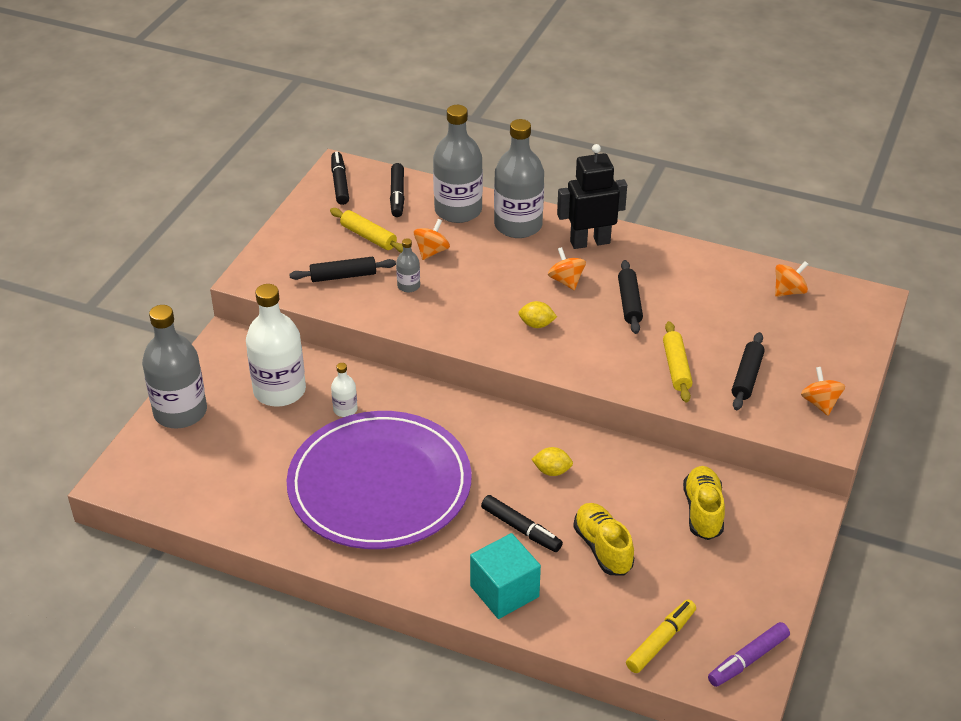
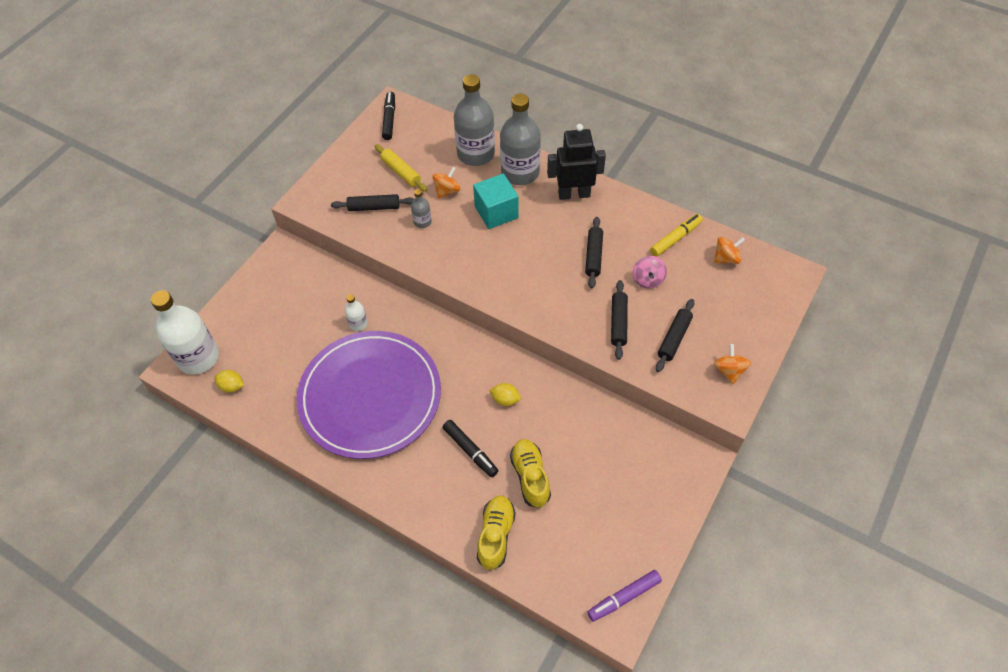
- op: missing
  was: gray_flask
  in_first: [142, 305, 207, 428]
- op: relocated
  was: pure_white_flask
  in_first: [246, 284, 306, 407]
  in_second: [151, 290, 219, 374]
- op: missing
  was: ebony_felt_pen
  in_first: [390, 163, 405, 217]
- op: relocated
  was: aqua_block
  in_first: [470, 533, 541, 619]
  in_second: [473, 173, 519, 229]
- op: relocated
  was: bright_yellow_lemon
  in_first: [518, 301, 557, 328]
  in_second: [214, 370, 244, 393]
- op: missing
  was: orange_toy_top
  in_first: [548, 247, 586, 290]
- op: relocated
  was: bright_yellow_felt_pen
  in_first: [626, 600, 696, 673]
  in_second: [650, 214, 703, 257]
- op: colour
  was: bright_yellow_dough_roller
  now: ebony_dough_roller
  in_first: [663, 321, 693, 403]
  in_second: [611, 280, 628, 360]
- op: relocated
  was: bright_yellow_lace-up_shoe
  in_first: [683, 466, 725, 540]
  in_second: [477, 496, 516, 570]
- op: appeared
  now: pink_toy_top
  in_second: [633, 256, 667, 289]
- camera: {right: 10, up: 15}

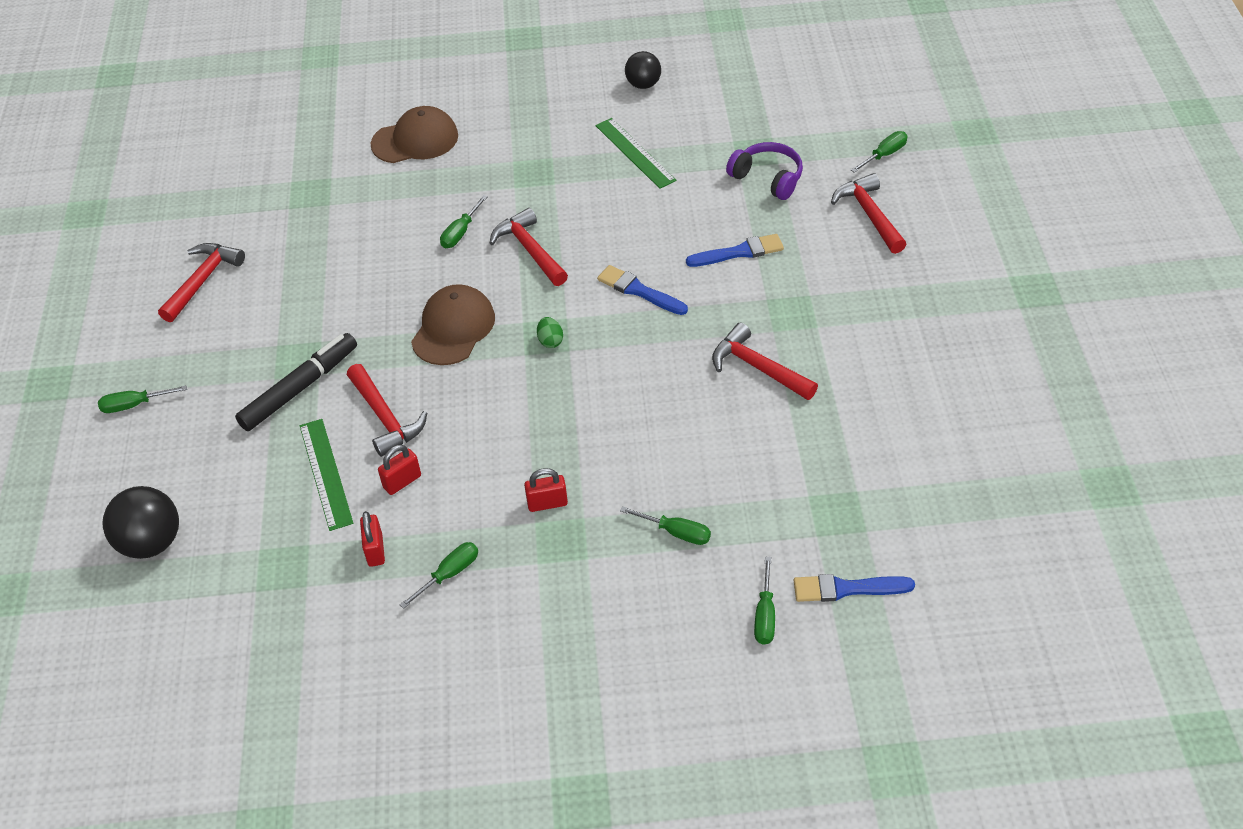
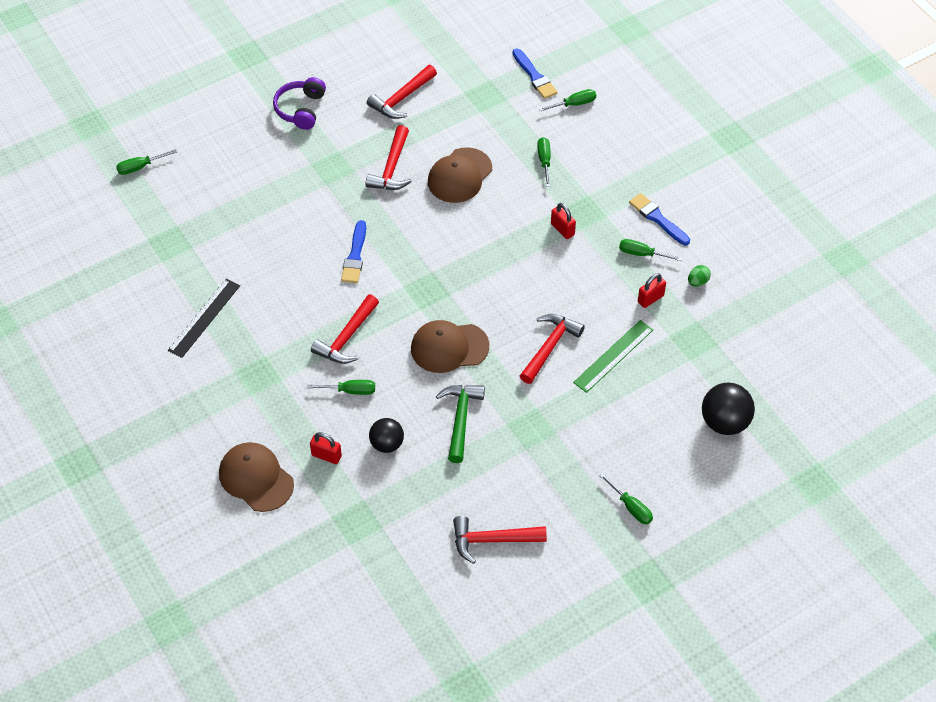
- op: missing
  was: ebony_felt_pen
  in_first: [235, 333, 357, 431]
- op: relocated
  was: scarlet_lock
  in_first: [378, 445, 421, 495]
  in_second: [310, 432, 342, 464]
- op: relocated
  was: green_egg
  in_first: [537, 317, 563, 348]
  in_second: [688, 265, 711, 287]
- op: colour
  was: green_measuring_stick
  now: ebony_measuring_stick
  in_first: [595, 118, 677, 189]
  in_second: [168, 279, 240, 358]
- op: relocated
  was: ebony_sphere
  in_first: [625, 51, 661, 89]
  in_second: [369, 418, 404, 453]
- op: relocated
  was: blue_paintbrush
  in_first: [686, 234, 784, 267]
  in_second: [629, 193, 690, 245]
- op: relocated
  was: purple_over-ear_headphones
  in_first: [726, 142, 803, 200]
  in_second: [273, 77, 326, 130]
- op: relocated
  was: scarlet_carpenter's_hammer
  in_first: [831, 173, 907, 254]
  in_second: [367, 65, 437, 119]
- op: spun
  was: green_hand_screwdriver
  in_first: [851, 131, 908, 173]
  in_second: [116, 149, 177, 175]
  clockwise: -45
- op: appeared
  now: brown_baseball_cap
  in_second: [428, 147, 492, 203]
- op: appeared
  now: green_carpenter's_hammer
  in_second: [436, 385, 485, 463]
- camera: {right: -120, up: 5}

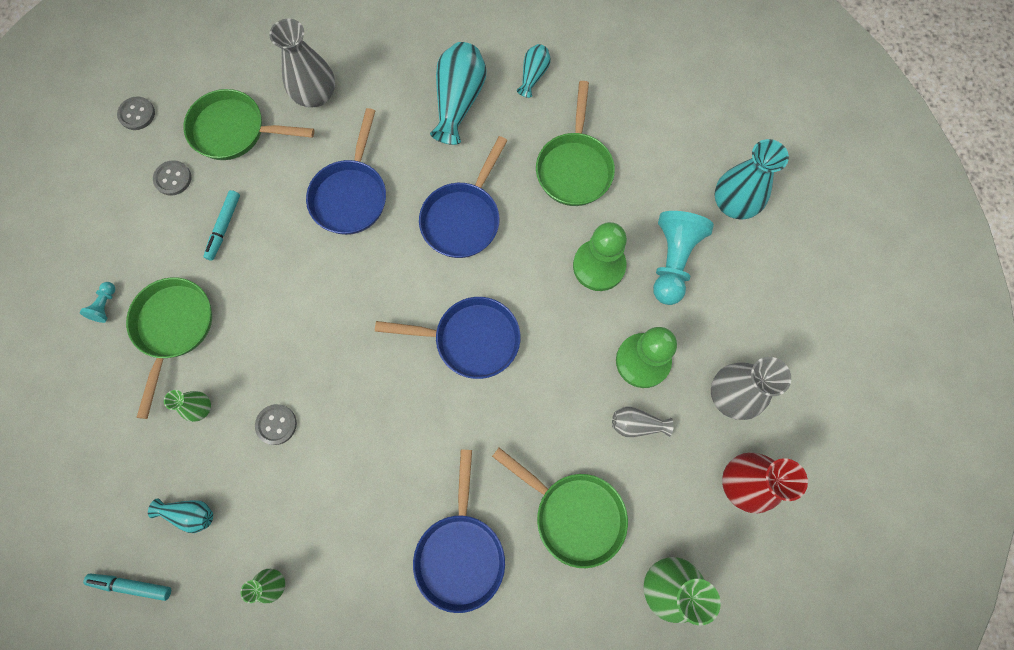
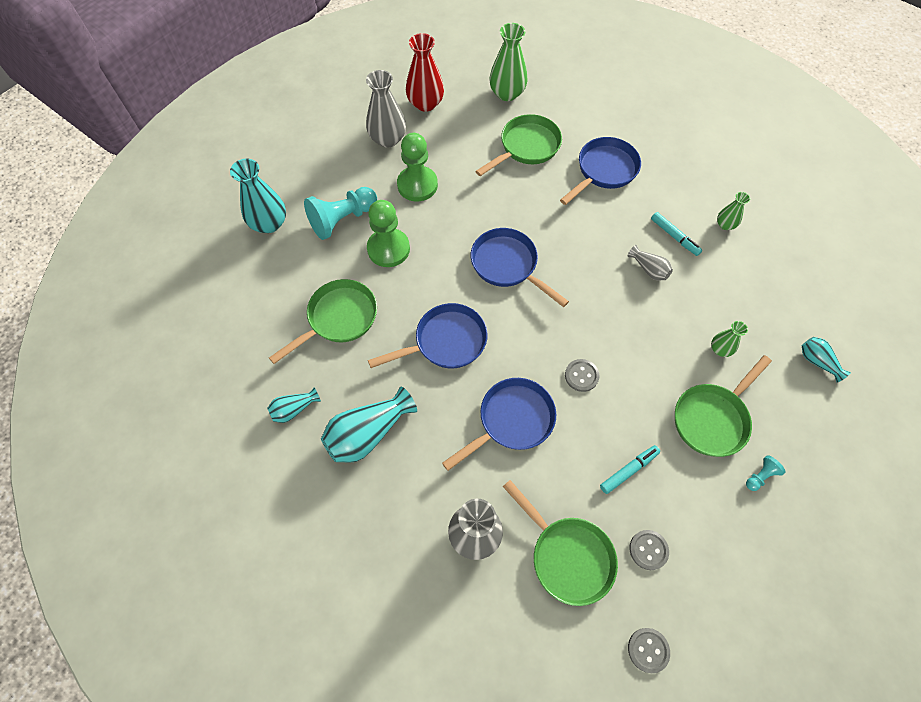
- op: relocated
  was: aqua_felt_pen
  in_first: [83, 574, 171, 601]
  in_second: [651, 212, 702, 256]
- op: relocated
  was: aqua_flower_vase
  in_first: [148, 498, 213, 533]
  in_second: [802, 337, 851, 383]
- op: relocated
  was: gray_shirt_button
  in_first: [255, 404, 297, 445]
  in_second: [565, 359, 599, 392]
- op: spun
  was: green_skillet
  in_first: [492, 448, 628, 568]
  in_second: [475, 114, 562, 176]
  clockwise: 60
- op: relocated
  was: gray_flower_vase
  in_first: [612, 406, 674, 437]
  in_second: [628, 245, 673, 281]
- camera: {right: -140, up: -10}

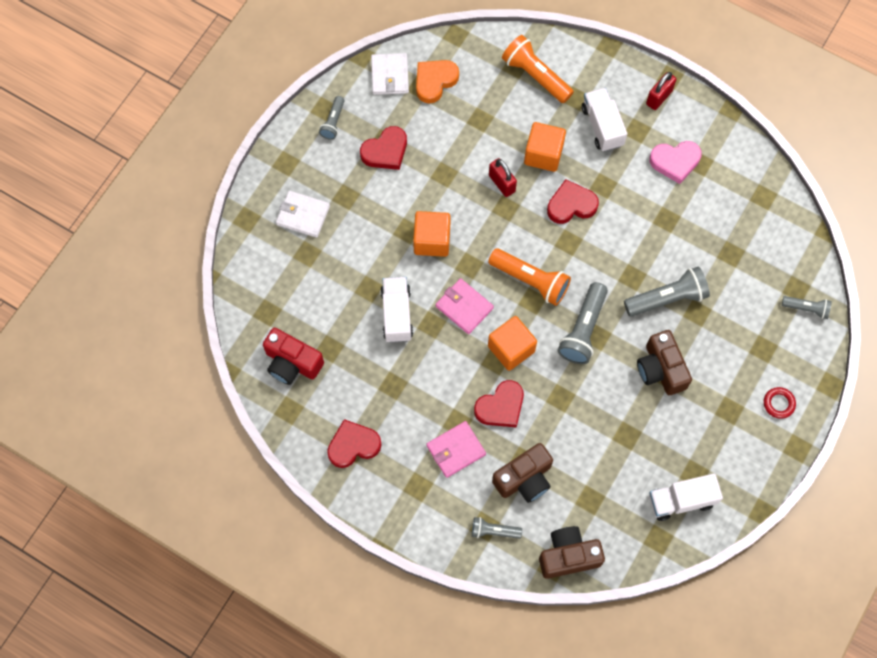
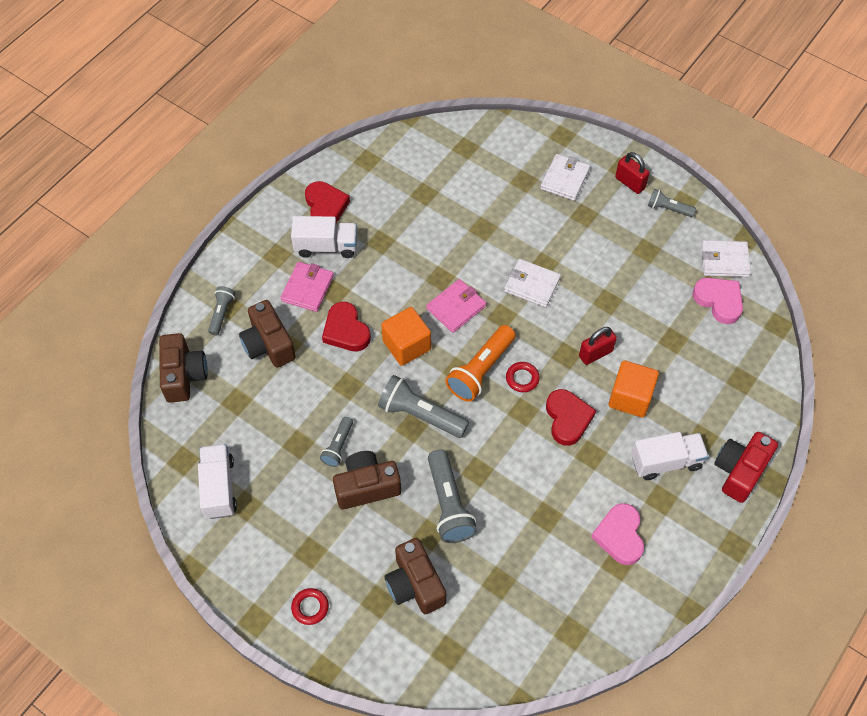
- op: relocated
  was: scarlet_compact_camera
  in_first: [263, 328, 324, 385]
  in_second: [714, 432, 778, 503]
- op: missing
  was: scarlet_heart
  in_first: [360, 126, 407, 170]
- op: relocated
  was: pure_white_truck
  in_first: [380, 277, 413, 343]
  in_second: [291, 216, 357, 258]
- op: exchanged
  was: orange_block
  now: pure_white_billfold
  in_first: [413, 211, 451, 257]
  in_second: [504, 259, 561, 307]
- op: colour
  was: orange_heart
  now: pink_heart
  in_first: [416, 60, 459, 104]
  in_second: [692, 278, 743, 324]
- op: spun
  was: pink_billfold
  in_first: [426, 421, 486, 478]
  in_second: [281, 262, 334, 312]
  clockwise: 45
- op: missing
  was: orange_torch
  in_first: [502, 35, 574, 103]
- op: relocated
  was: scarlet_lock
  in_first: [646, 72, 676, 110]
  in_second: [615, 152, 650, 194]
- op: relocated
  was: gray_torch
  in_first: [782, 296, 832, 319]
  in_second: [320, 417, 353, 467]
- op: appeared
  now: brown_compact_camera
  in_second: [385, 538, 446, 614]
- op: appeared
  now: scarlet_ring
  in_second: [506, 362, 540, 392]
- camera: {right: 95, up: -10}

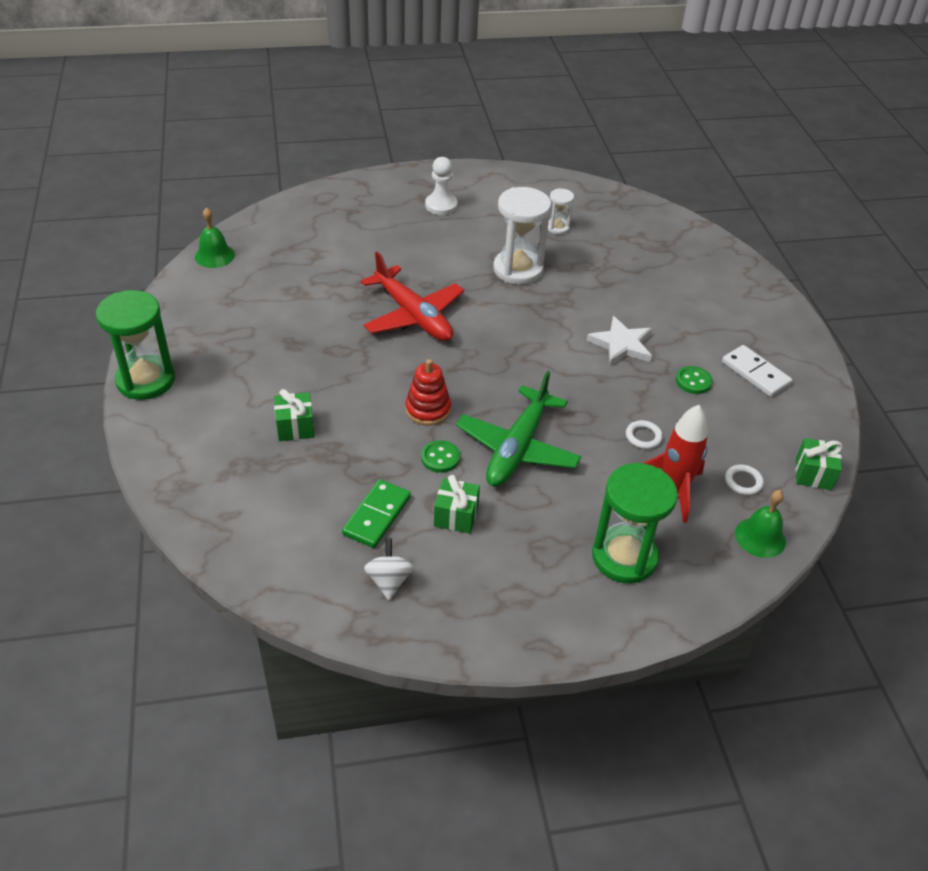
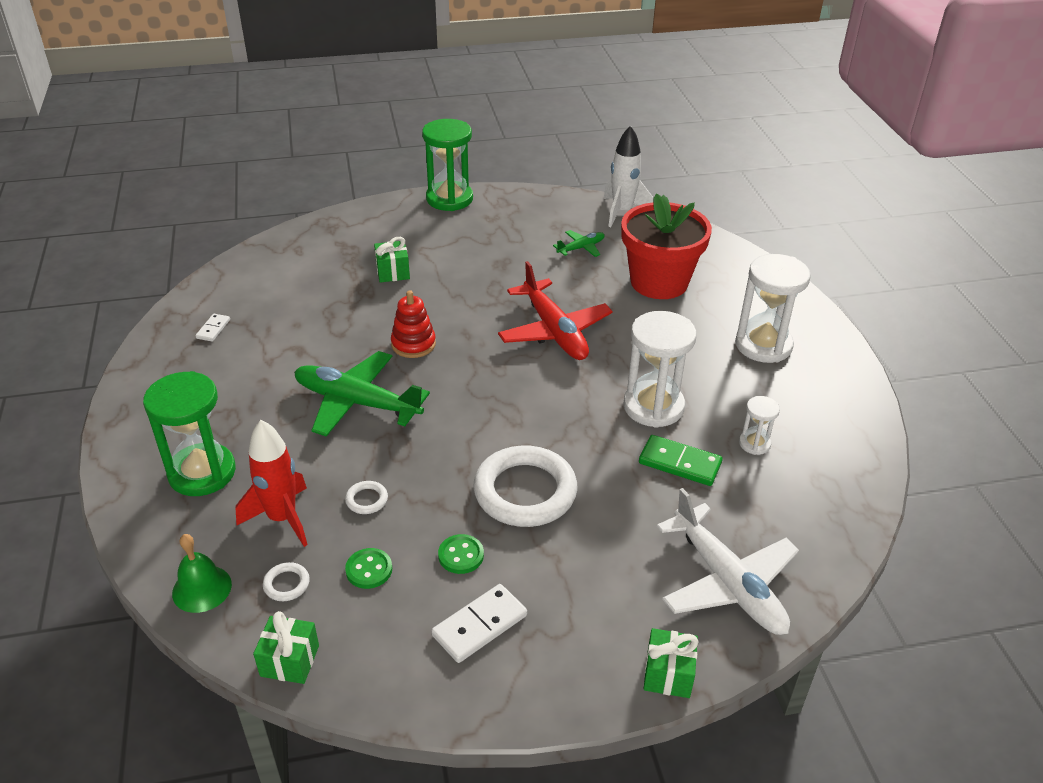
- op: exchanged
  was: green_school_bell
  now: pure_white_rocket
  in_first: [195, 207, 235, 268]
  in_second: [603, 125, 653, 227]
- op: relocated
  was: green_domino_piece
  in_first: [342, 479, 411, 548]
  in_second: [639, 435, 723, 486]
- op: spun
  was: scarlet_toy_plane
  in_first: [361, 252, 464, 341]
  in_second: [498, 261, 613, 360]
  clockwise: -75
- op: exchanged
  was: pure_white_toy_top
  now: pure_white_domino_piece
  in_first: [364, 538, 414, 600]
  in_second: [195, 314, 230, 342]
- op: relocated
  was: green_shirt_button
  in_first: [421, 440, 460, 473]
  in_second: [345, 548, 392, 589]
- op: exchanged
  was: pure_white_pawn
  now: pure_white_hourglass
  in_first: [425, 157, 457, 215]
  in_second: [735, 254, 811, 363]
- op: relocated
  was: green_gift
  in_first: [434, 475, 480, 534]
  in_second: [644, 628, 699, 698]
- op: exchanged
  was: pure_white_five-pointed_star
  now: pure_white_ring
  in_first: [586, 316, 652, 366]
  in_second: [473, 445, 578, 527]
- op: appeared
  now: green_toy_plane
  in_second: [553, 230, 605, 257]
- op: appeared
  now: scarlet_potted_plant
  in_second: [621, 193, 712, 299]
- op: appeared
  now: pure_white_toy_plane
  in_second: [656, 488, 799, 635]
- camera: {right: 90, up: -5}

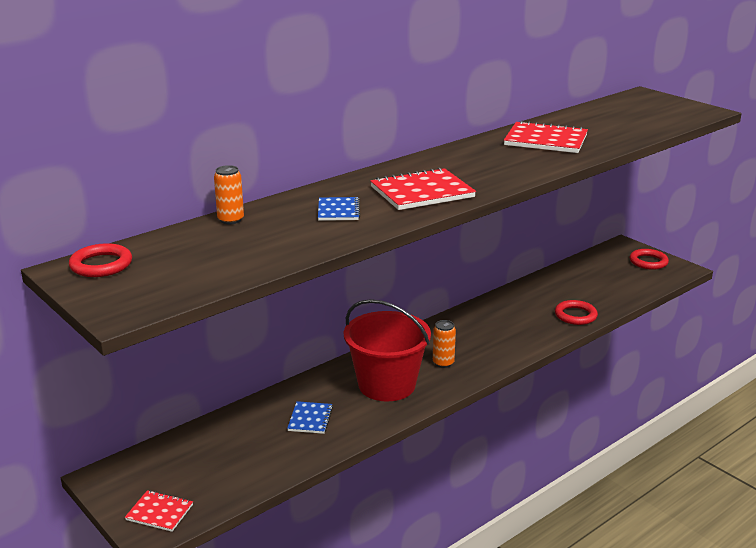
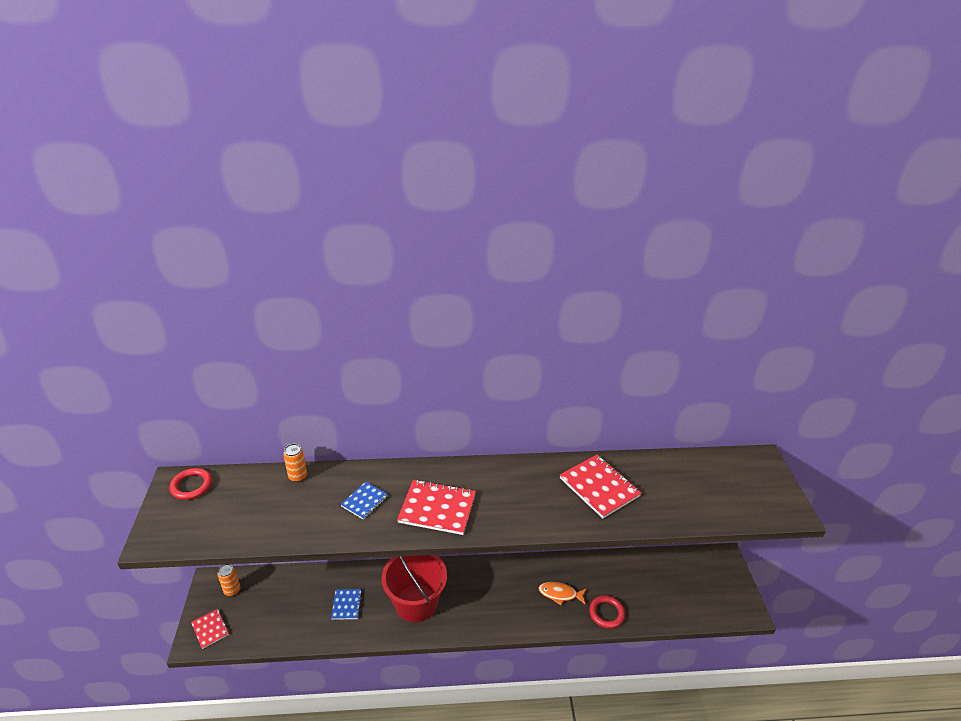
- op: spun
  was: blue_notebook
  in_first: [287, 401, 333, 434]
  in_second: [331, 589, 362, 620]
  clockwise: -45
- op: relocated
  was: orange_tin
  in_first: [433, 320, 456, 368]
  in_second: [217, 564, 241, 596]
- op: missing
  was: scarlet_ring
  in_first: [630, 249, 669, 270]
- op: appeared
  now: orange_fish_figure
  in_second: [538, 582, 586, 605]
- camera: {right: 35, up: 10}

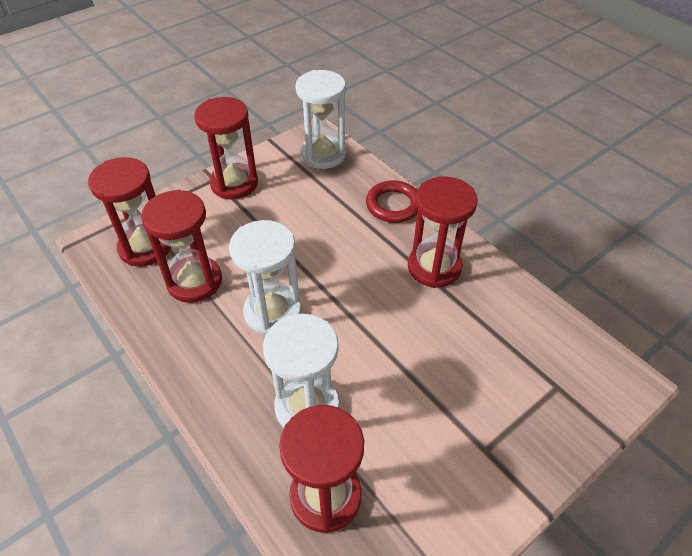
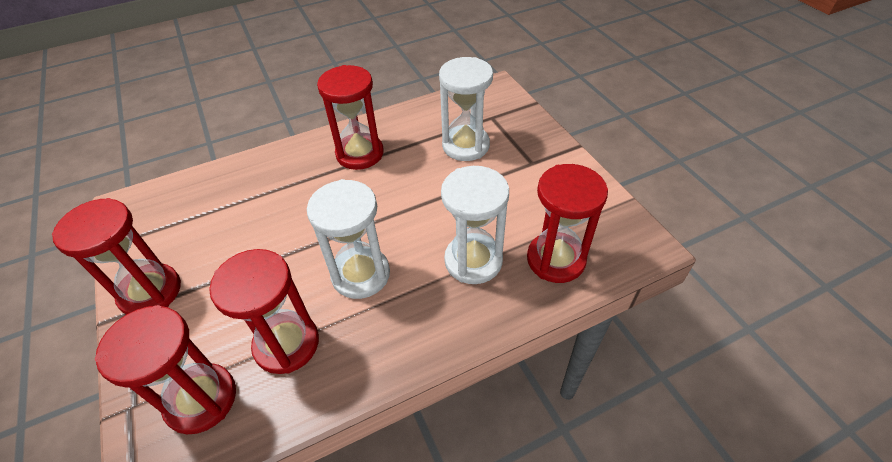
- op: relocated
  was: pure_white_hourglass
  in_first: [295, 70, 346, 169]
  in_second: [439, 57, 493, 161]
- op: missing
  was: scarlet_ring
  in_first: [366, 180, 418, 223]
- camera: {right: -75, up: 0}

